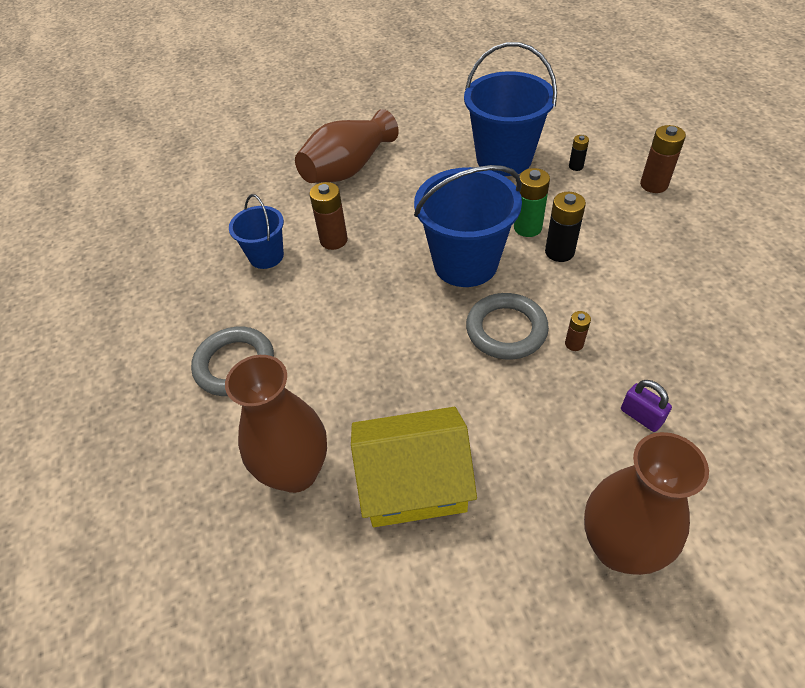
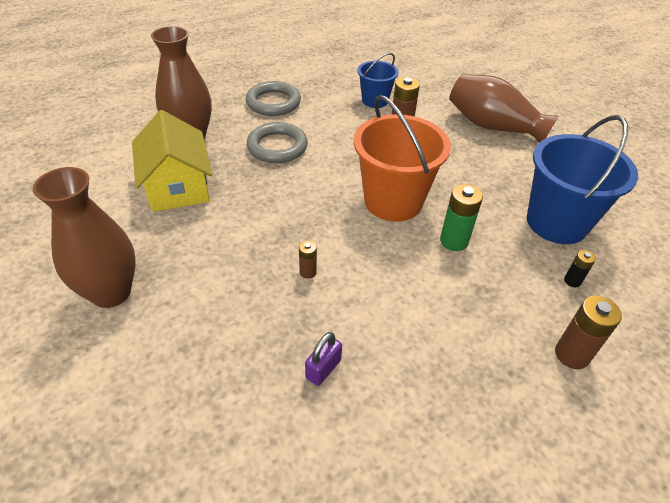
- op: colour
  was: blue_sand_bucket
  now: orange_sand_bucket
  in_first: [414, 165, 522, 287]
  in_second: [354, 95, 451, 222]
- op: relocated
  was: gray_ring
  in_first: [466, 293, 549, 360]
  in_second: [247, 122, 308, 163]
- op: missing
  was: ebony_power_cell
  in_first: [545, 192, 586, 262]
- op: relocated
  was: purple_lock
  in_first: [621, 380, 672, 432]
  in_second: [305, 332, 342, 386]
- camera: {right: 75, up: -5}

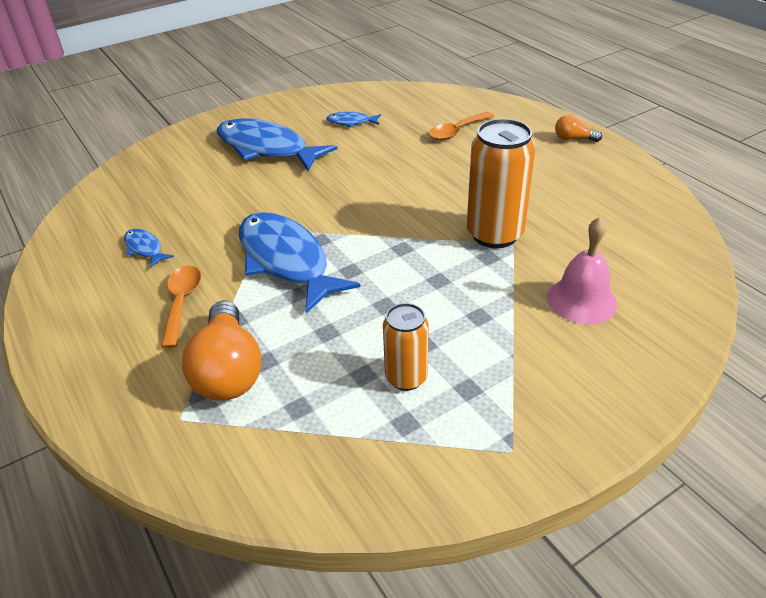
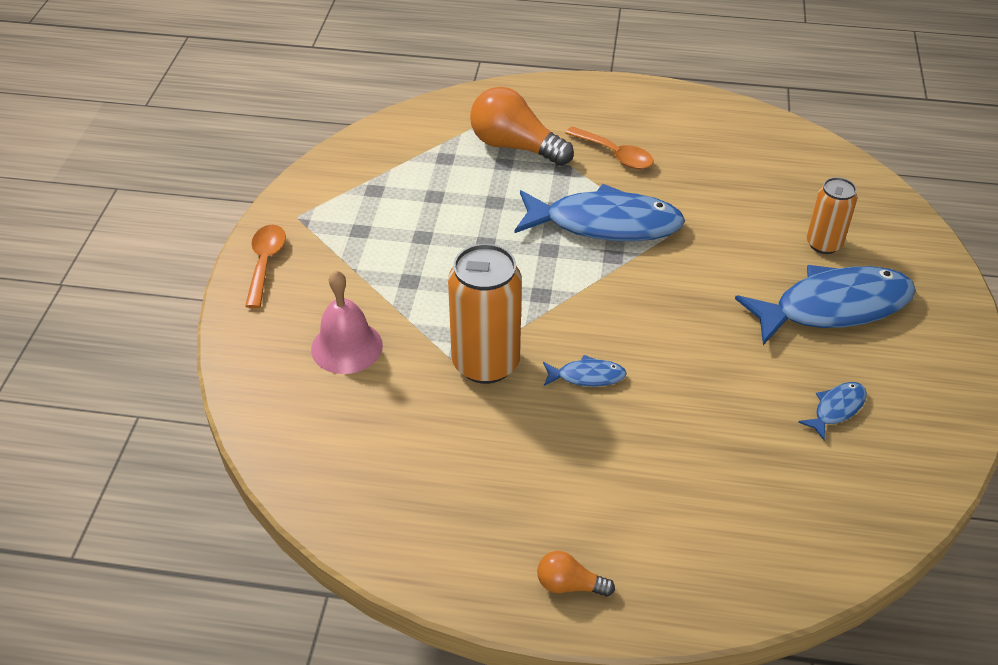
- op: relocated
  was: blue_fish_figure
  in_first: [124, 229, 174, 268]
  in_second: [543, 355, 627, 387]
- op: relocated
  was: orange_tin
  in_first: [383, 303, 429, 391]
  in_second: [807, 177, 857, 254]
- op: relocated
  was: orange_spoon
  in_first: [429, 112, 494, 140]
  in_second: [245, 225, 286, 308]
- op: spun
  was: orange_lightbulb
  in_first: [555, 115, 602, 142]
  in_second: [537, 551, 615, 597]
  clockwise: -135
- camera: {right: 130, up: 5}

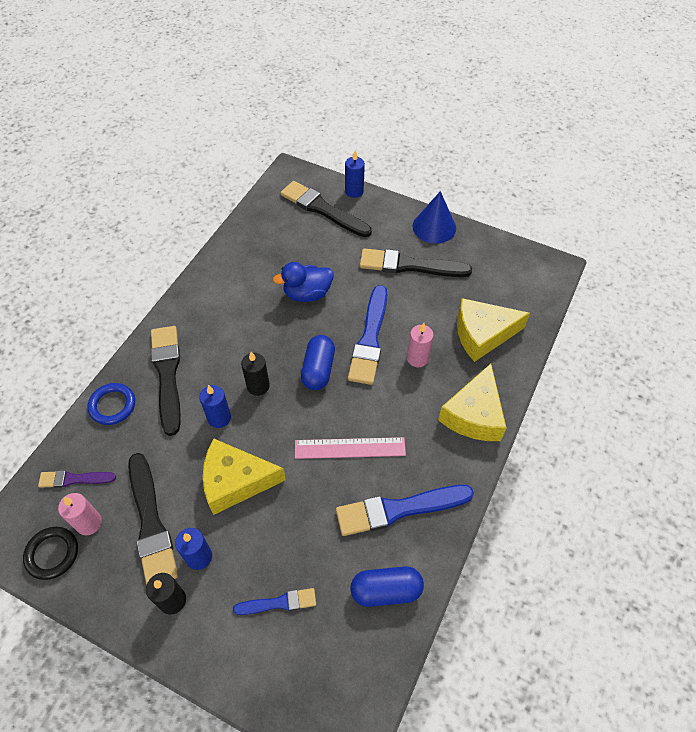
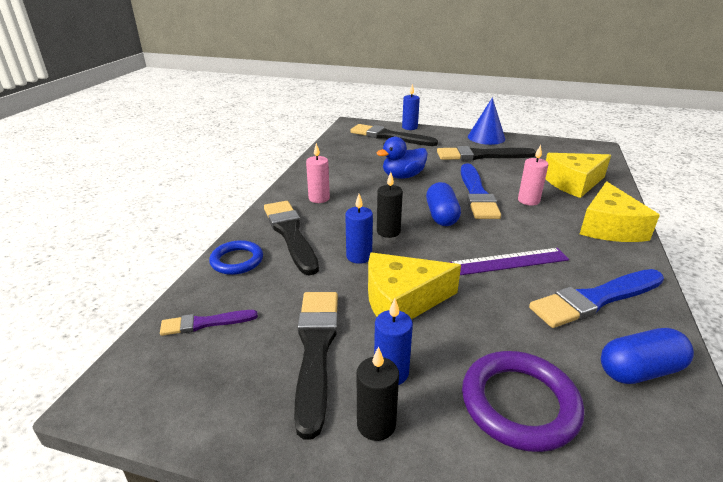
- op: missing
  was: ebony_ring
  in_first: [23, 527, 78, 580]
- op: relocated
  was: pink_wax_candle
  in_first: [58, 493, 102, 535]
  in_second: [306, 143, 330, 203]
- op: spun
  was: ebony_paintbrush
  in_first: [128, 453, 178, 585]
  in_second: [294, 292, 338, 439]
  clockwise: -150
- op: exchanged
  was: blue_paintbrush
  now: purple_ring
  in_first: [233, 588, 316, 615]
  in_second: [462, 351, 584, 452]
- op: colour
  was: pink_measuring_stick
  now: purple_measuring_stick
  in_first: [295, 437, 406, 459]
  in_second: [449, 248, 569, 275]
- camera: {right: -10, up: -25}

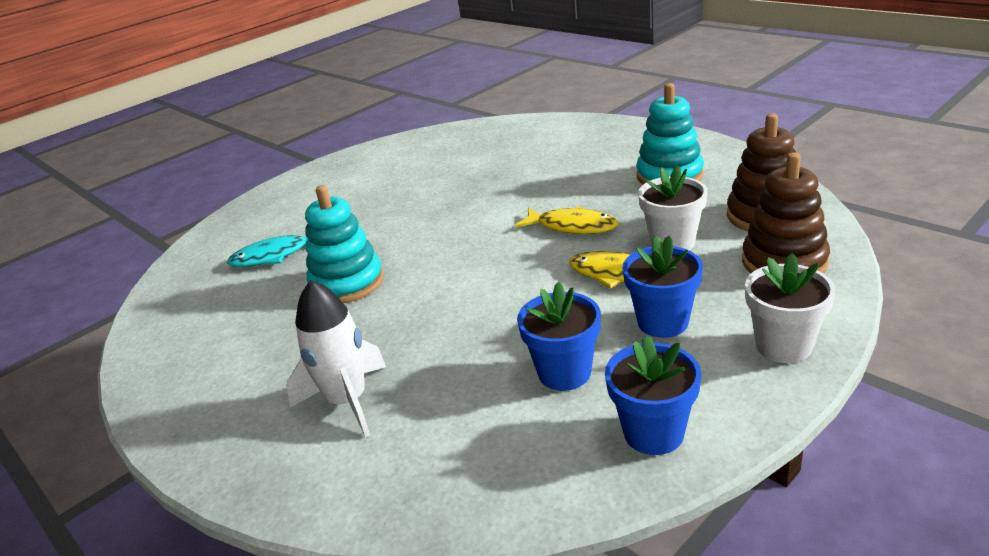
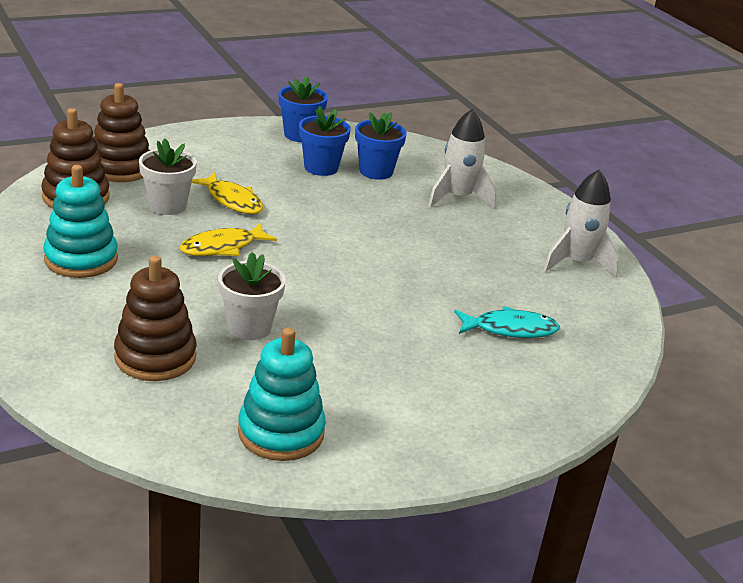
- op: relocated
  was: aqua_ring_stacker
  in_first: [305, 185, 384, 303]
  in_second: [238, 328, 326, 461]
- op: spun
  was: bright_yellow_fish_figure
  in_first: [515, 206, 618, 234]
  in_second: [180, 223, 277, 256]
  clockwise: -75
- op: relocated
  was: blue_potted_plant
  in_first: [623, 236, 703, 338]
  in_second: [355, 112, 407, 180]
- op: relocated
  was: pure_white_potted_plant
  in_first: [745, 253, 835, 363]
  in_second: [218, 252, 286, 340]
- op: appeared
  now: brown_ring_stacker
  in_second: [114, 256, 197, 381]
- op: appeared
  now: pure_white_rocket
  in_second: [543, 170, 619, 277]
- camera: {right: -170, up: 0}

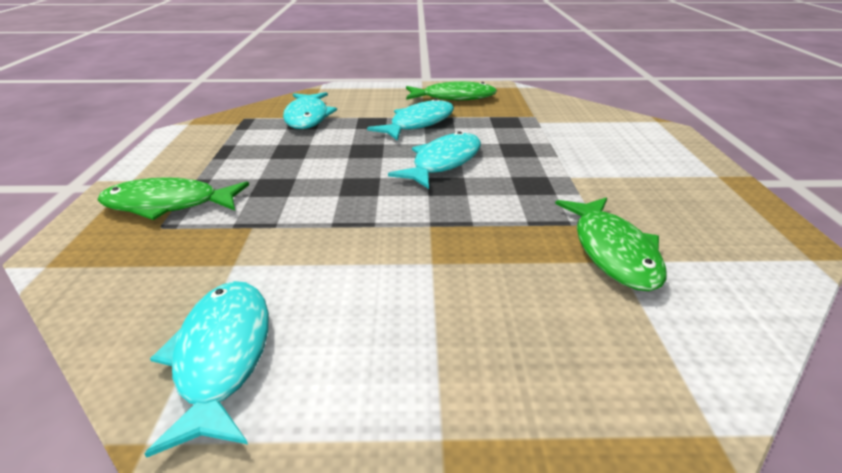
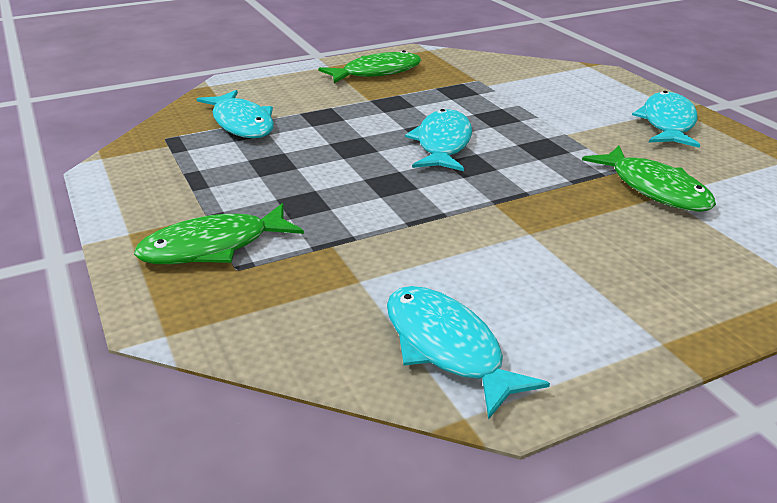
- op: relocated
  was: aqua_fish_figure
  in_first: [367, 99, 454, 141]
  in_second: [632, 91, 700, 148]
- camera: {right: -25, up: 0}

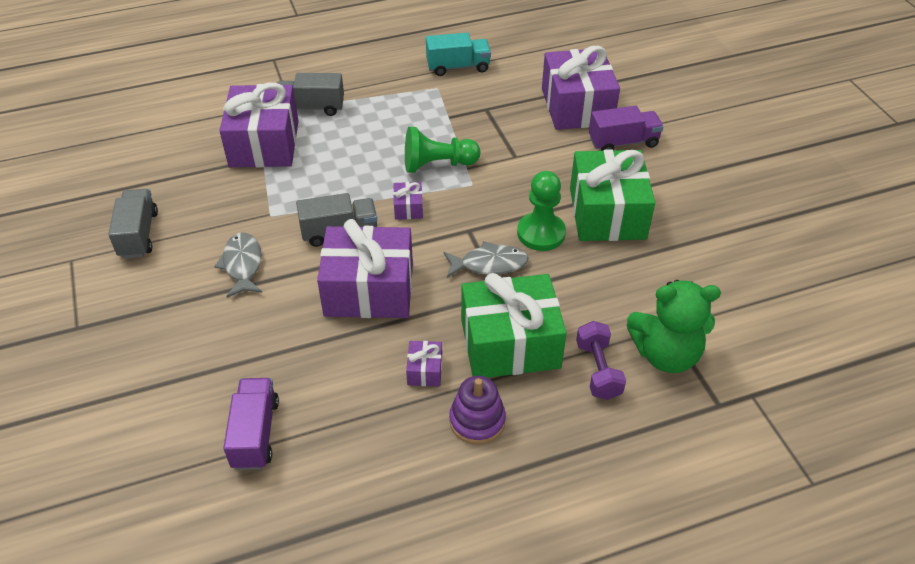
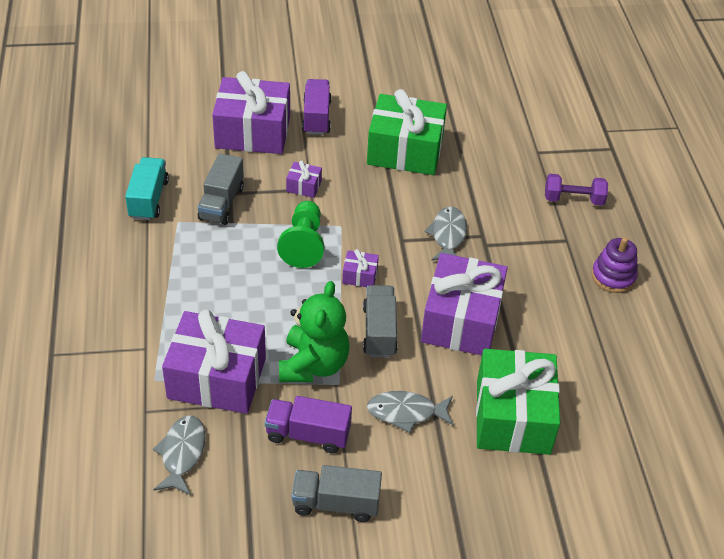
- op: relocated
  was: purple_truck
  in_first: [223, 378, 279, 470]
  in_second: [265, 396, 352, 453]
- op: relocated
  was: gray_truck
  in_first: [277, 73, 344, 116]
  in_second: [198, 153, 244, 225]
- op: relocated
  was: purple_gift
  in_first: [406, 341, 442, 386]
  in_second: [286, 161, 322, 198]
- op: relocated
  was: green_gift
  in_first: [461, 273, 567, 378]
  in_second: [476, 349, 560, 455]
- op: missing
  was: green_pawn
  in_first: [517, 171, 566, 251]
- op: relocated
  was: green_teddy_bear
  in_first: [627, 280, 721, 373]
  in_second: [279, 281, 350, 382]
- op: appeared
  now: gray_fish_figure
  in_second: [153, 415, 205, 495]
- camera: {right: -80, up: 0}

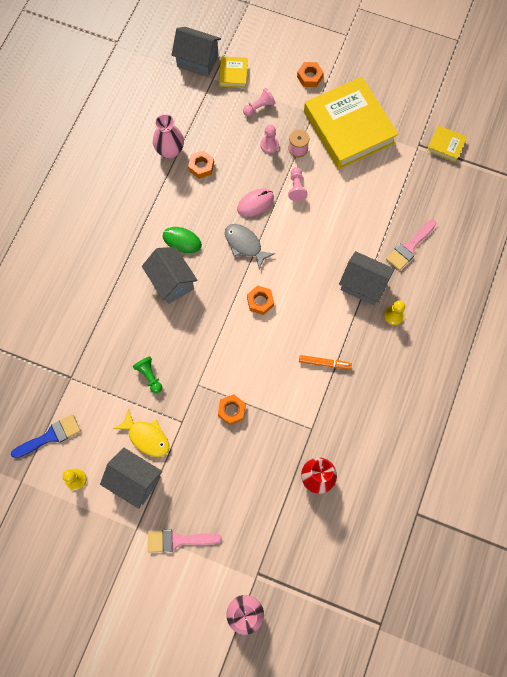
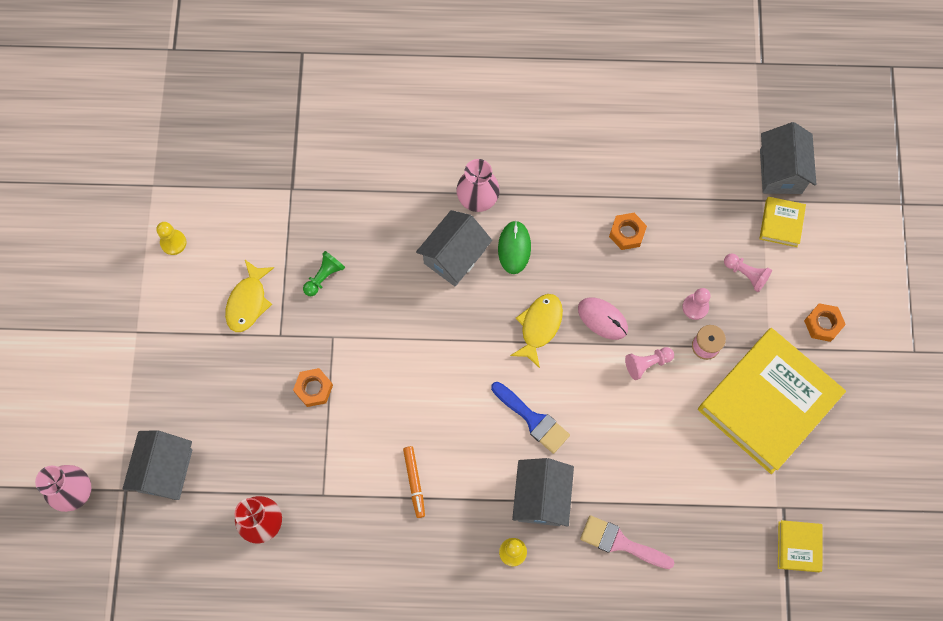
- op: relocated
  was: blue_paintbrush
  in_first: [11, 414, 81, 458]
  in_second: [491, 382, 570, 454]
- op: relocated
  was: gray_house
  in_first: [100, 448, 162, 509]
  in_second: [123, 430, 192, 500]
- op: missing
  was: pink_paintbrush
  in_first: [148, 530, 222, 553]
- op: relocated
  was: pink_flower_vase
  in_first: [153, 114, 184, 159]
  in_second: [456, 159, 500, 212]
- op: spun
  was: bright_yellow_book
  in_first: [219, 57, 248, 88]
  in_second: [759, 197, 806, 247]
  clockwise: -60
- op: colour
  was: gray_fish_figure
  now: bright_yellow_fish_figure
  in_first: [225, 224, 275, 269]
  in_second: [510, 294, 563, 368]
- op: missing
  was: orange_nut
  in_first: [247, 285, 274, 315]
- camera: {right: 70, up: 0}

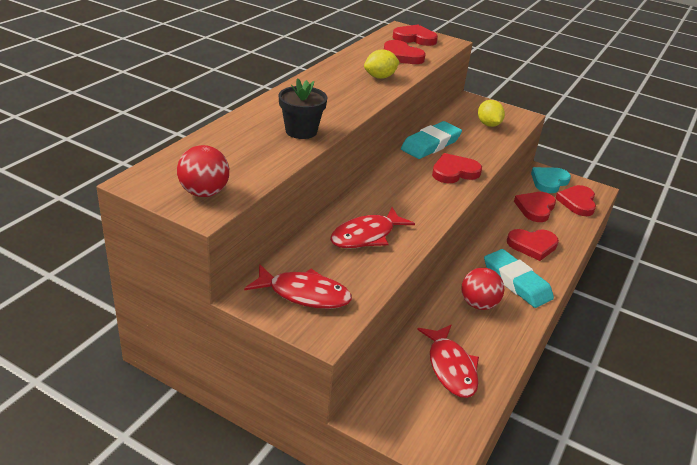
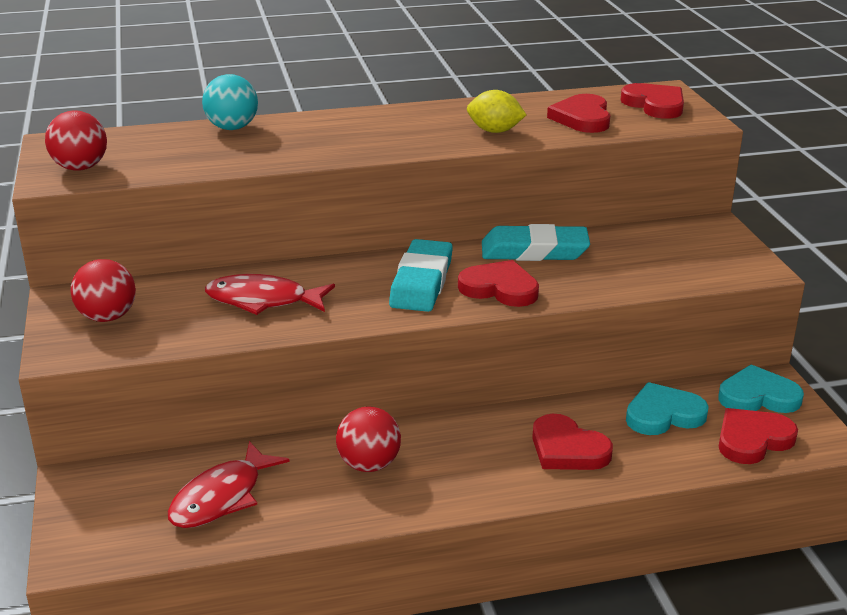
- op: exchanged
  was: scarlet_fish_figure
  now: scarlet_sphere
  in_first: [244, 264, 352, 309]
  in_second: [70, 259, 136, 322]
- op: missing
  was: ebony_potted_plant
  in_first: [278, 78, 328, 139]
- op: missing
  was: bright_yellow_lemon
  in_first: [478, 100, 505, 127]
- op: relocated
  was: aqua_pencil_eraser
  in_first: [484, 249, 554, 308]
  in_second: [389, 239, 453, 312]
- op: colour
  was: scarlet_heart
  now: aqua_heart
  in_first: [514, 192, 556, 222]
  in_second: [626, 382, 709, 435]
- op: appeared
  now: aqua_sphere
  in_second: [202, 74, 258, 130]
- camera: {right: 50, up: -5}

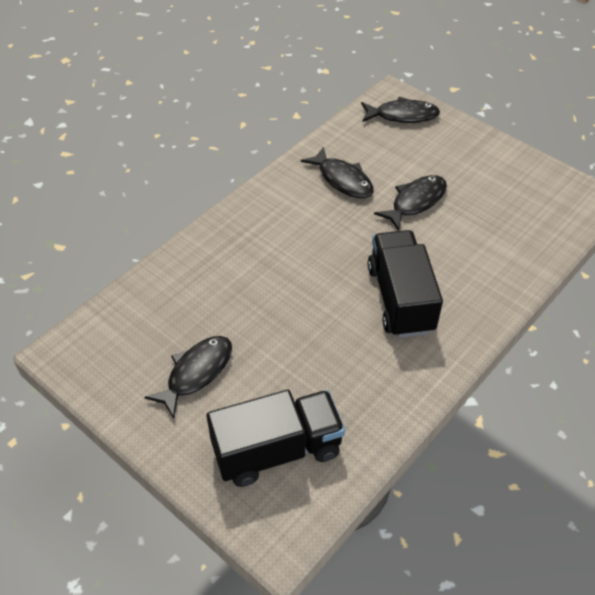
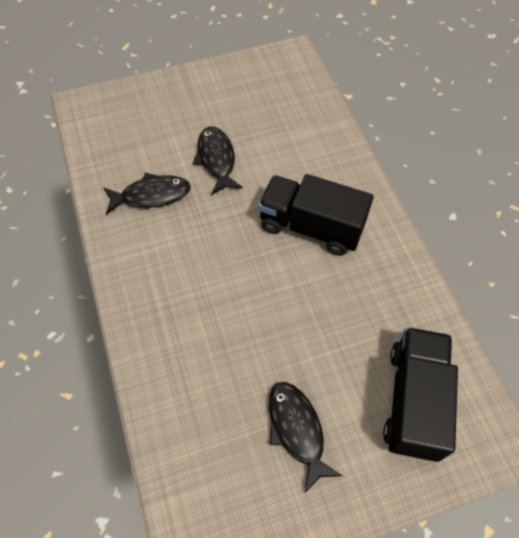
- op: missing
  was: ebony_fish_figure
  in_first: [361, 97, 440, 123]
- camera: {right: -60, up: 10}

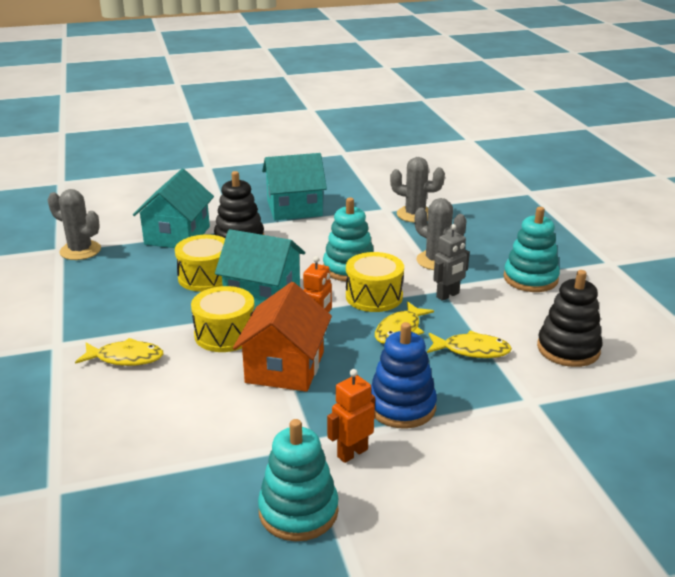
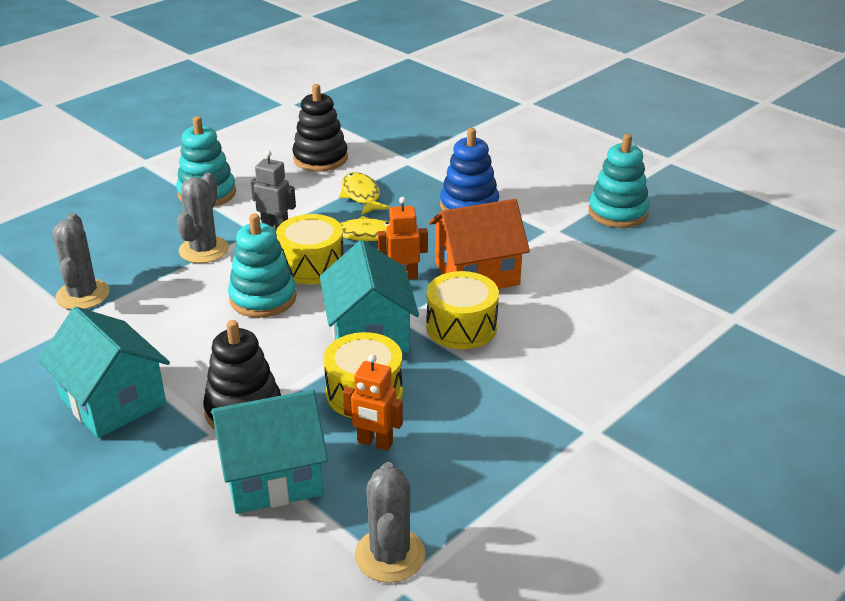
- op: missing
  was: bright_yellow_fish_figure
  in_first: [75, 338, 163, 366]
- op: relocated
  was: orange_robot_figure
  in_first: [327, 369, 375, 463]
  in_second: [343, 354, 403, 451]
- camera: {right: -120, up: 5}

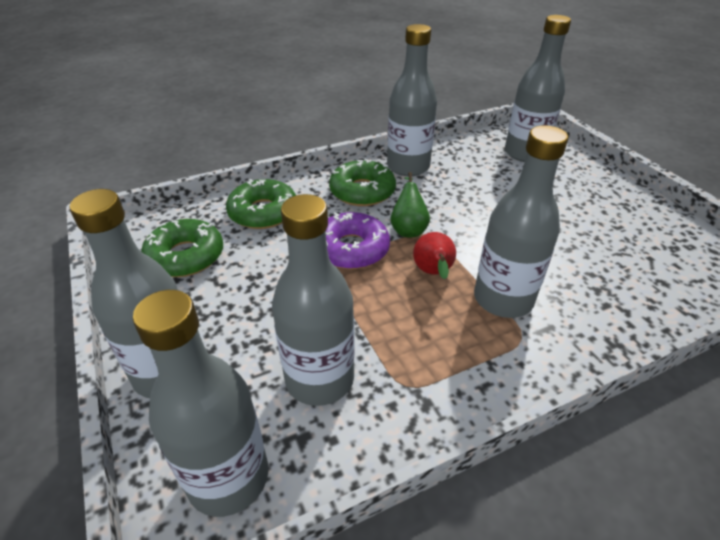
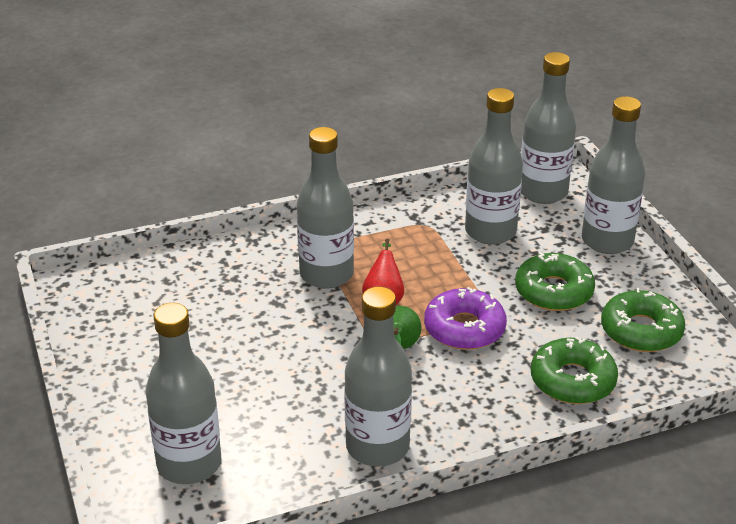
- op: relocated
  was: green_donut
  in_first: [329, 159, 396, 206]
  in_second: [515, 252, 595, 311]
- camera: {right: -175, up: -5}

